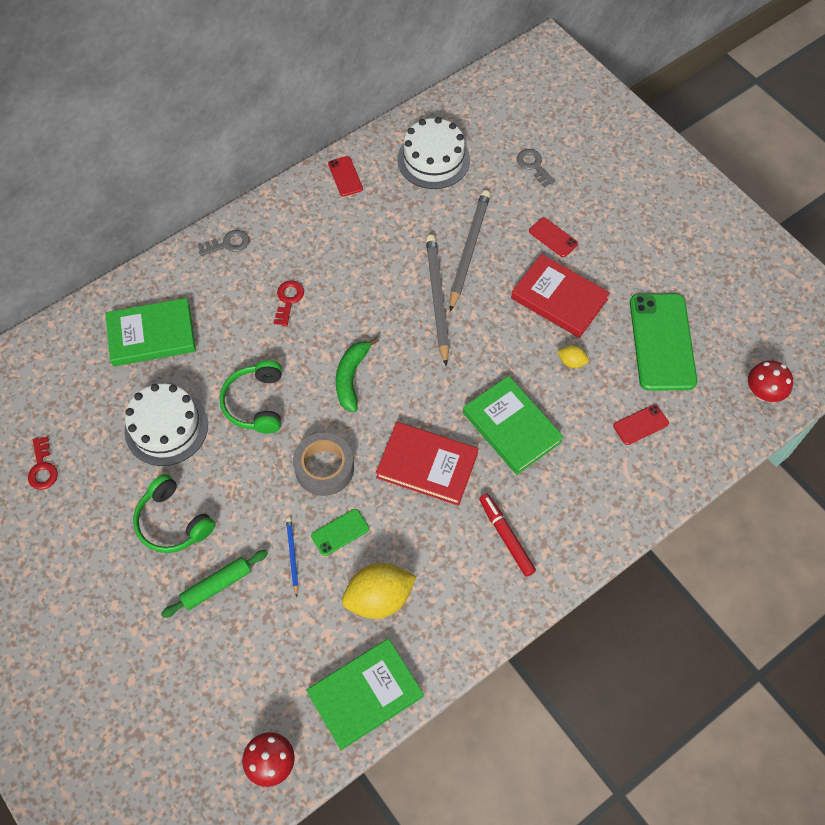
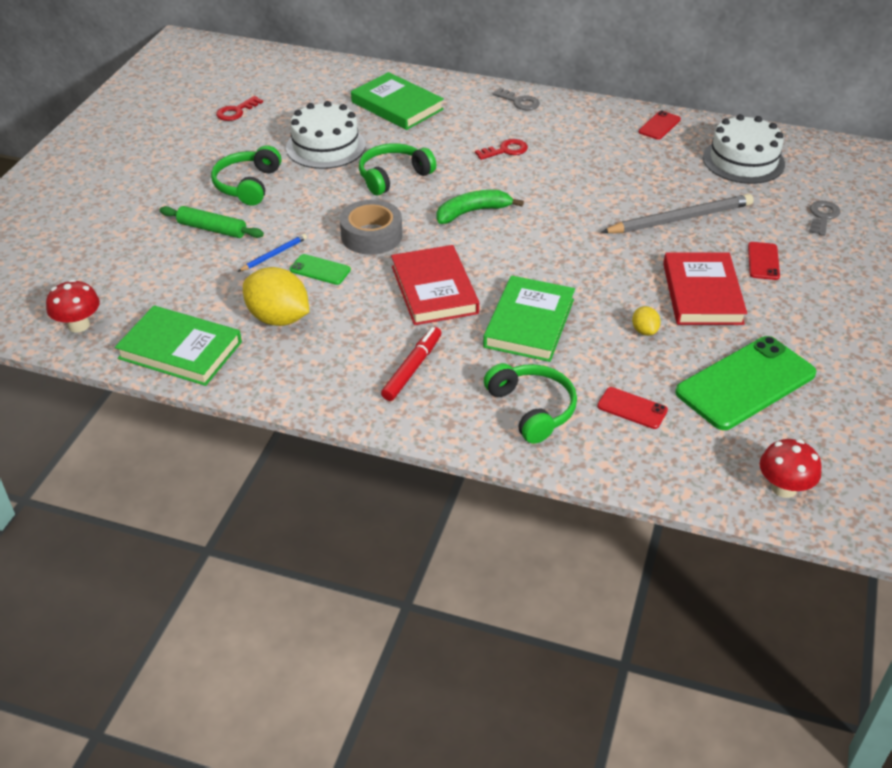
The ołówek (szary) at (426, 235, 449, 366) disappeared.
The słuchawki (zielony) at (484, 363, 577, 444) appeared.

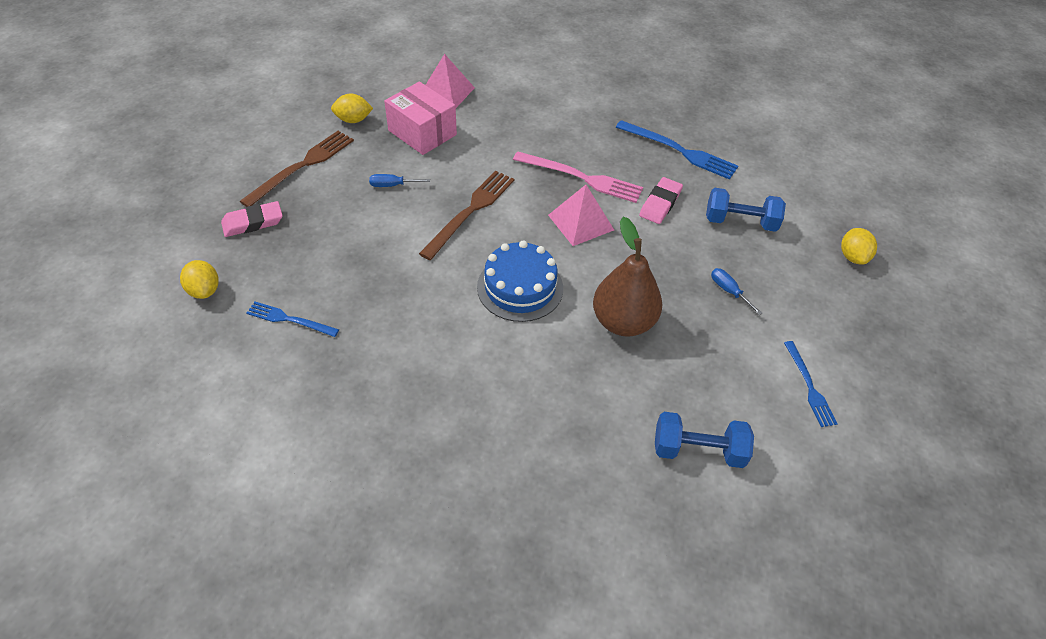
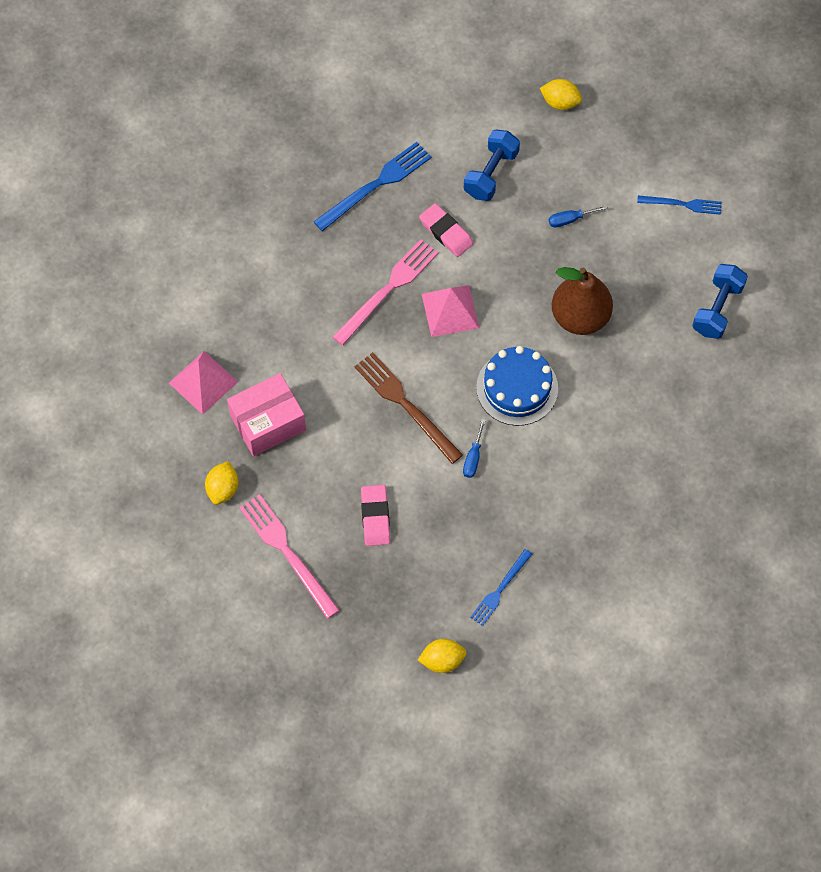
The gumka do mazania (różowy) moved from (221, 201, 283, 237) to (361, 485, 390, 546).
The widelec (brązowy) at (240, 131, 354, 207) became the widelec (różowy) at (239, 494, 340, 619).
The śrubokręt (niebieski) moved from (369, 174, 430, 187) to (463, 419, 486, 478).

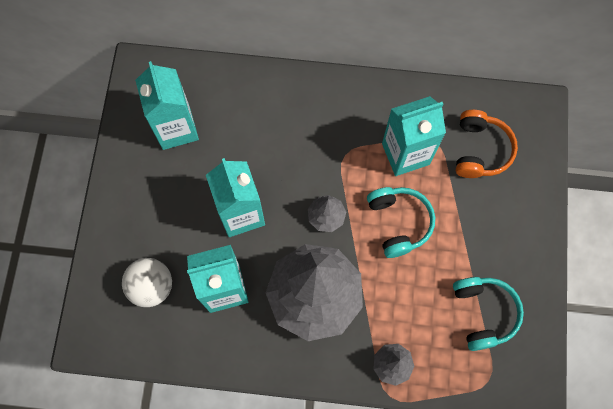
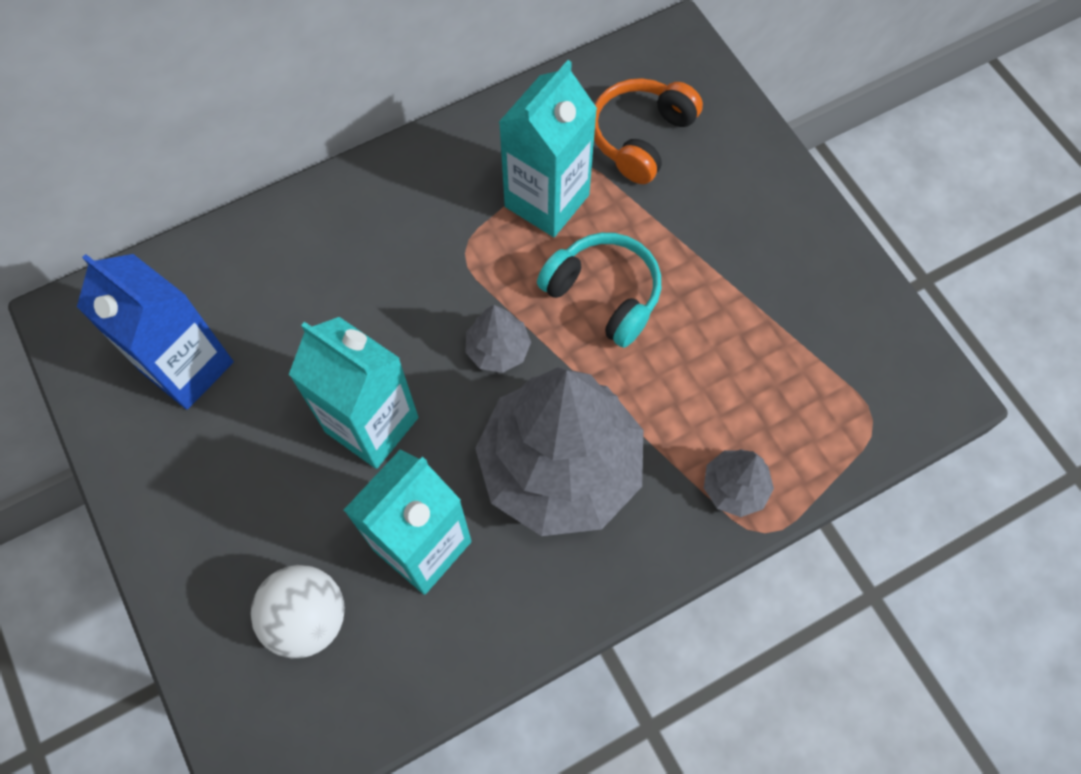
The karton mleka (turkusowy) at (135, 61, 199, 150) became the karton mleka (niebieski) at (77, 254, 234, 409).
The słuchawki (turkusowy) at (453, 277, 524, 351) disappeared.
The słuchawki (pomarańczowy) at (456, 110, 518, 178) turned 120 degrees counterclockwise.

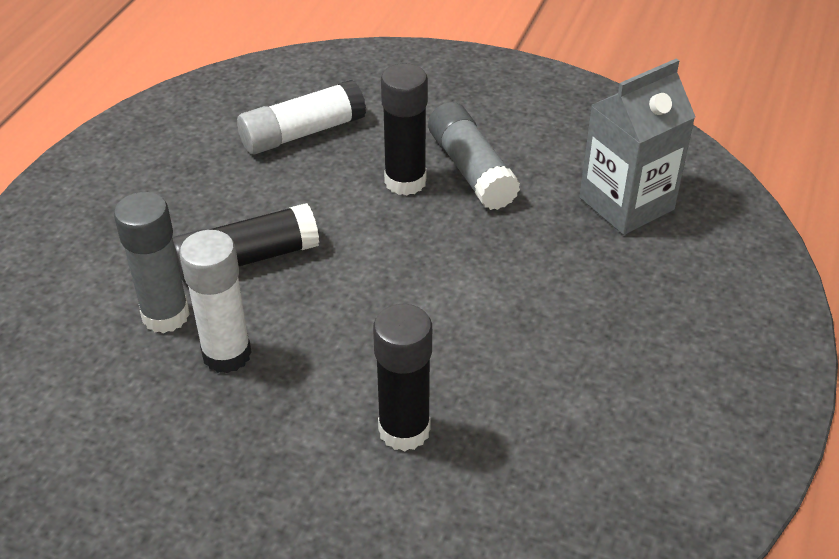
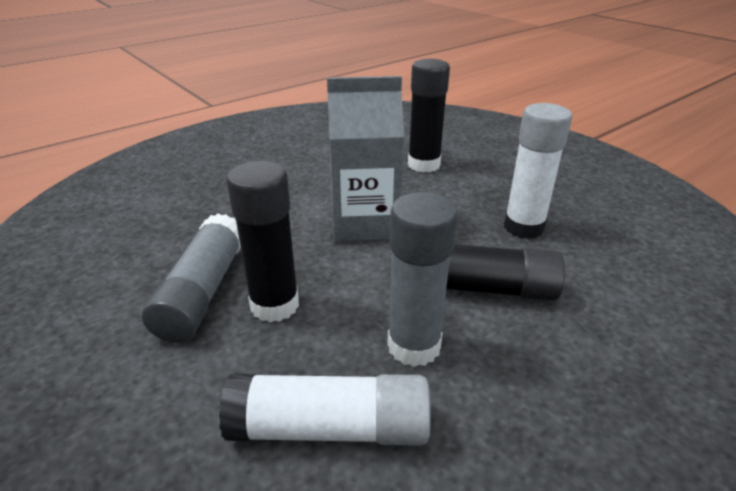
The klej w sztyfcie (szary) moved from (114, 192, 190, 333) to (387, 192, 458, 367).
The karton mleka (szary) moved from (579, 58, 695, 235) to (327, 76, 404, 242).

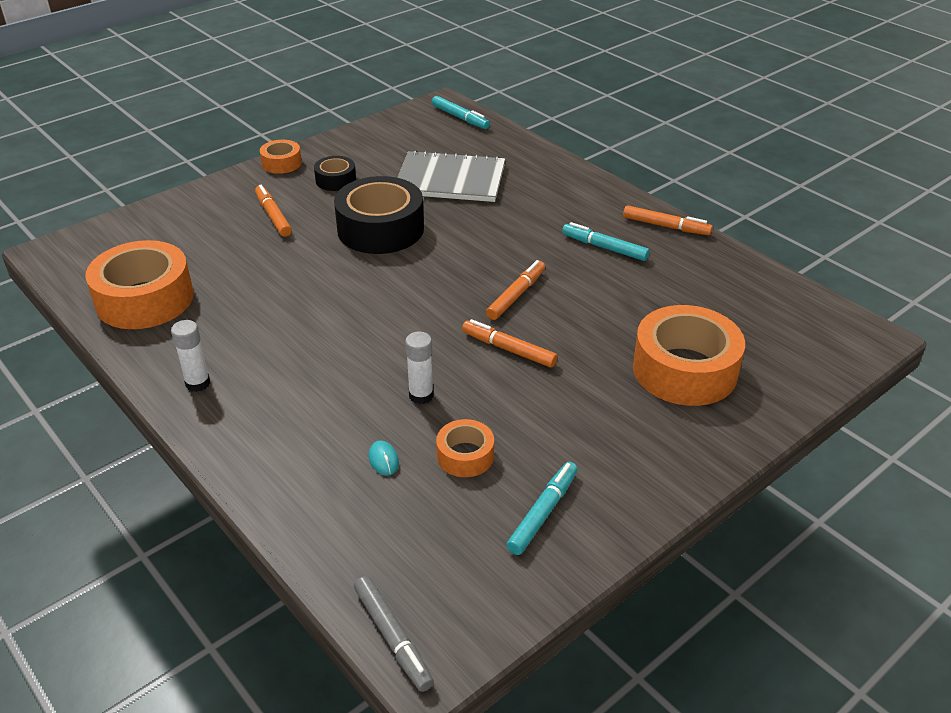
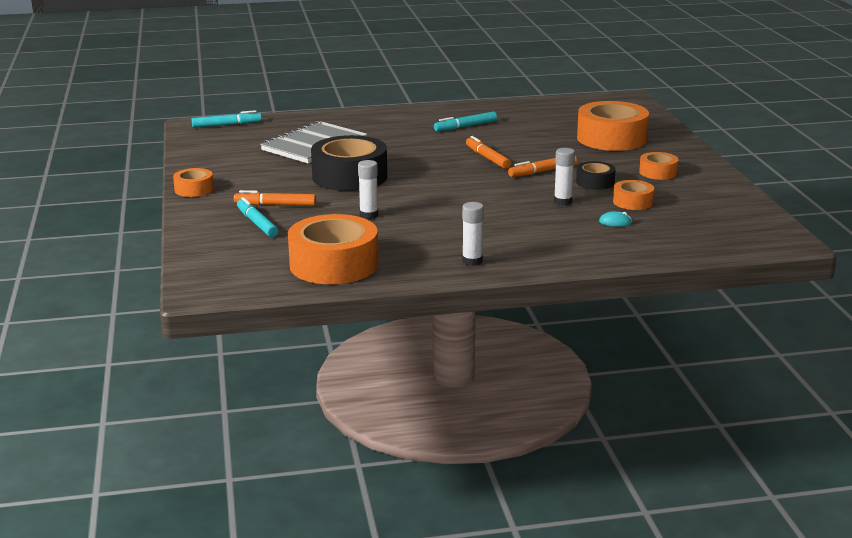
The taśma klejąca (czarny) moved from (314, 156, 356, 191) to (576, 161, 616, 190).
The flamaster (szary) at (354, 576, 434, 692) disappeared.
The flamaster (turkusowy) moved from (506, 462, 578, 555) to (237, 197, 278, 237).
The flamaster (pomarańczowy) at (623, 205, 713, 235) disappeared.
The klej w sztyfcie (biały) at (358, 160, 378, 219) appeared.
The taśma klejąca (pomarańczowy) at (639, 152, 679, 180) appeared.

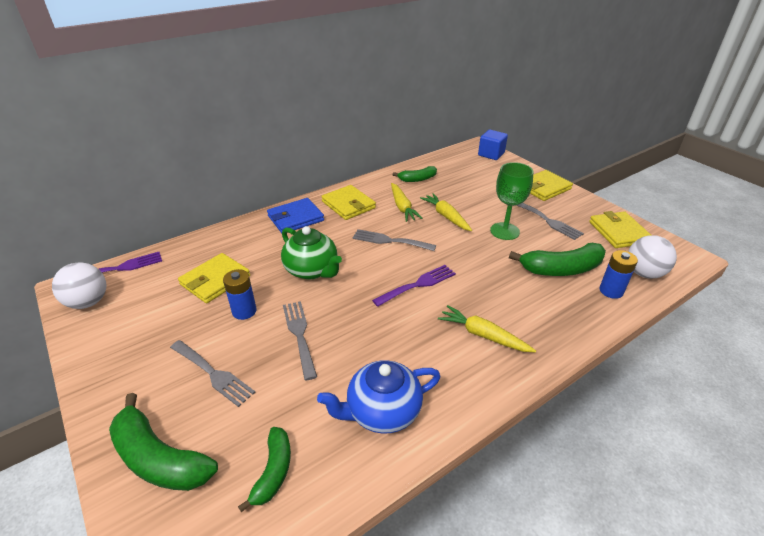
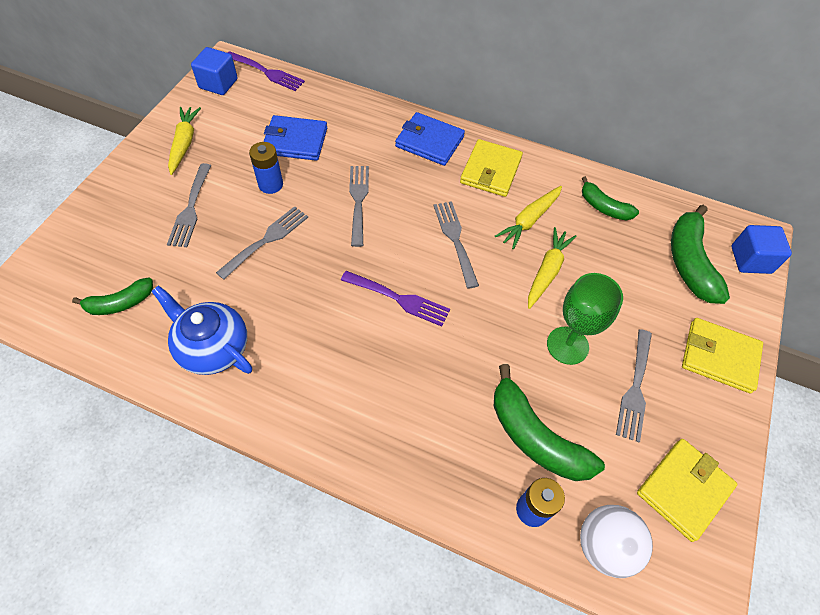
The piłka (biały) at (52, 262, 106, 309) was replaced by the sześcian (niebieski) at (191, 47, 238, 95).
The banan (zielony) moved from (109, 393, 218, 491) to (671, 205, 730, 304).
The portfel (żółty) at (178, 253, 250, 303) became the portfel (niebieski) at (263, 115, 327, 161).
The imbryk (zielony) at (281, 226, 342, 279) was replaced by the widelec (szary) at (349, 166, 369, 247).
The marchewka (żółty) moved from (438, 305, 536, 352) to (168, 107, 201, 175).

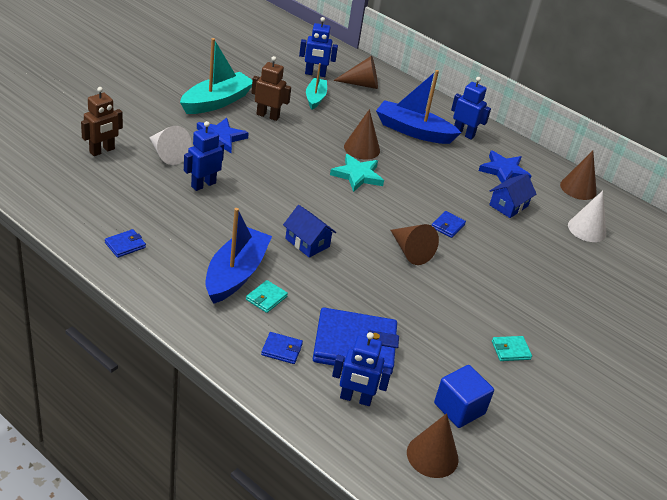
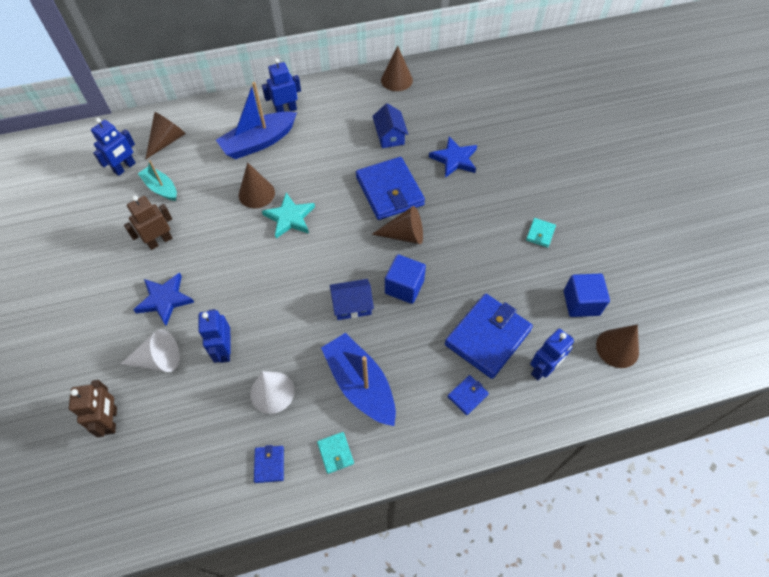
The łódka (turkusowy) at (180, 38, 252, 114) disappeared.
The portfel (turkusowy) moved from (246, 280, 288, 313) to (317, 432, 354, 474).
The portfel (niebieski) at (432, 211, 466, 238) changed to 2.29 times the size.
The gwiazda (niebieski) moved from (479, 151, 531, 183) to (429, 137, 477, 178).
The stożek (biały) moved from (568, 191, 606, 242) to (250, 371, 294, 414).
The sześcian (niebieski) at (385, 255, 426, 304) appeared.

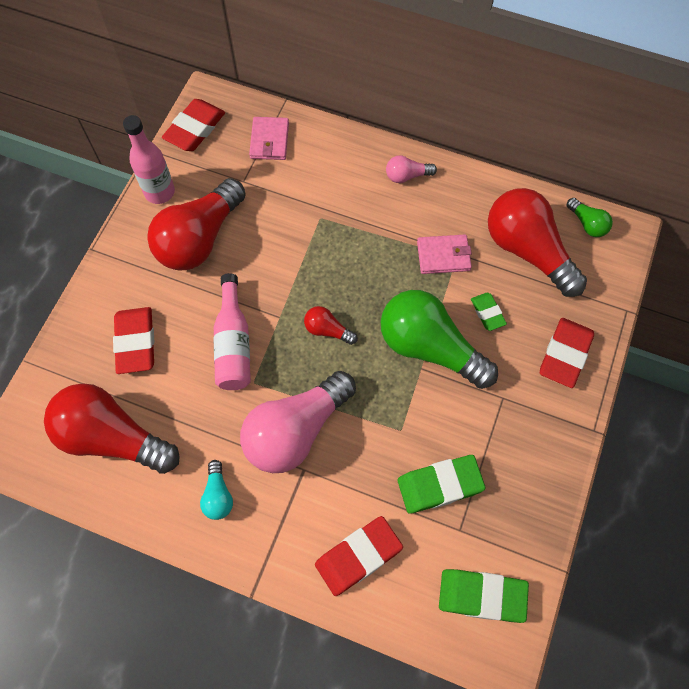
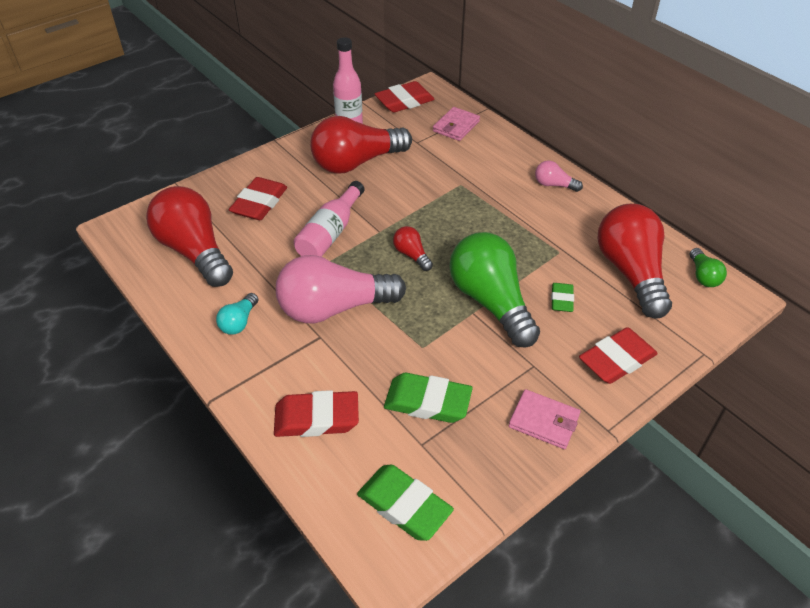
The portfel (różowy) moved from (417, 235, 472, 274) to (509, 389, 580, 449).

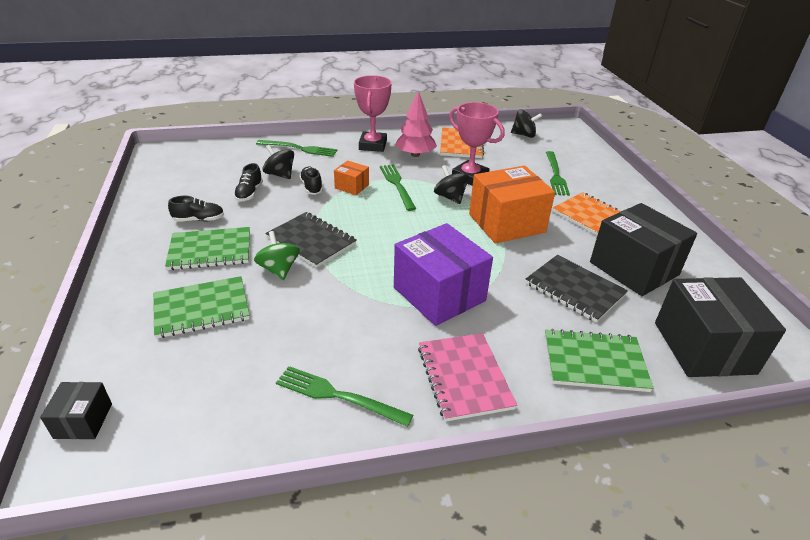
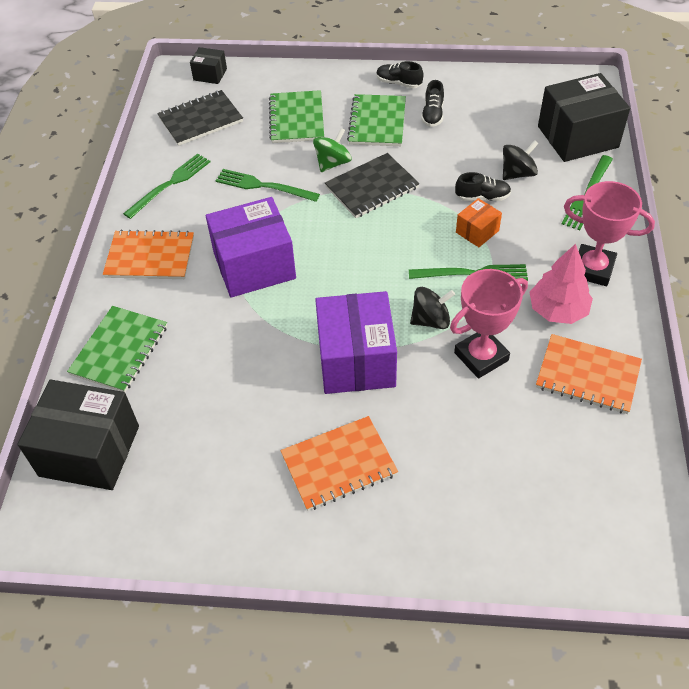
The but (czarny) moved from (234, 163, 263, 202) to (376, 61, 423, 88).
The bączek (zielony) at (254, 231, 300, 280) turned 45 degrees counterclockwise.
The zeszyt (różowy) at (418, 333, 517, 422) became the zeszyt (pomarańczowy) at (103, 229, 194, 279).
The pudełko (pomarańczowy) at (469, 166, 555, 244) became the pudełko (fioletowy) at (315, 291, 397, 394).
The bączek (czarny) at (511, 109, 542, 138) disappeared.
The zeszyt (czarny) moved from (525, 255, 628, 323) to (157, 90, 243, 146).
The widelec (zielony) moved from (546, 151, 570, 196) to (216, 169, 320, 202).
The pudełko (czarny) moved from (590, 203, 697, 296) to (538, 73, 630, 162).

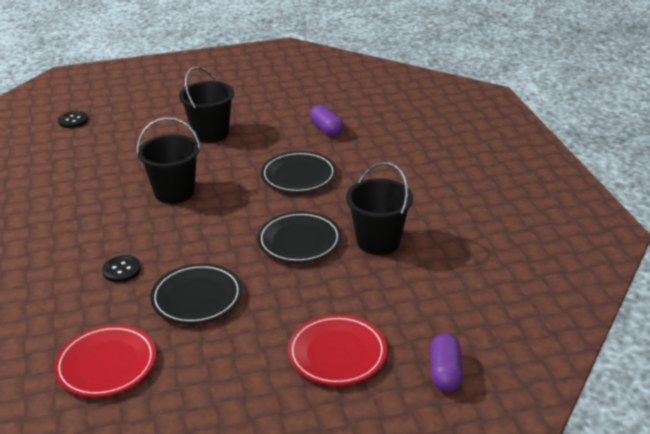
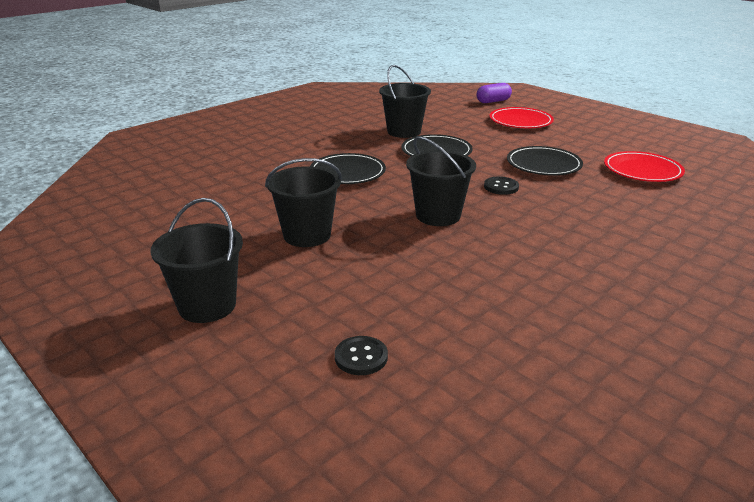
The guzik (czarny) moved from (102, 255, 141, 282) to (484, 176, 519, 195).
The kapsułka (fioletowy) at (309, 105, 344, 136) disappeared.
The wiadro (czarny) at (150, 198, 243, 323) appeared.

